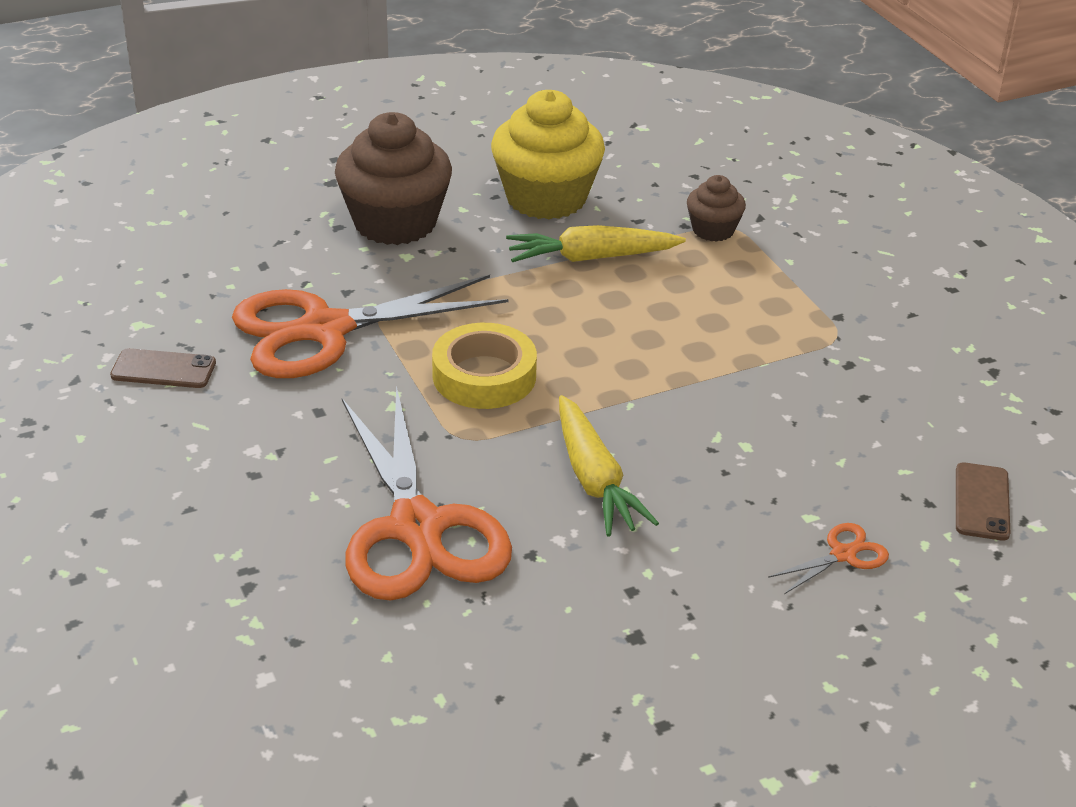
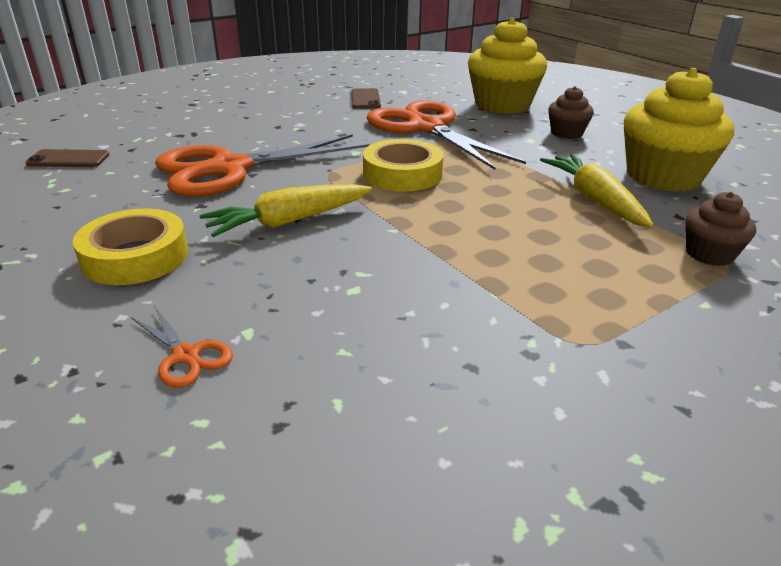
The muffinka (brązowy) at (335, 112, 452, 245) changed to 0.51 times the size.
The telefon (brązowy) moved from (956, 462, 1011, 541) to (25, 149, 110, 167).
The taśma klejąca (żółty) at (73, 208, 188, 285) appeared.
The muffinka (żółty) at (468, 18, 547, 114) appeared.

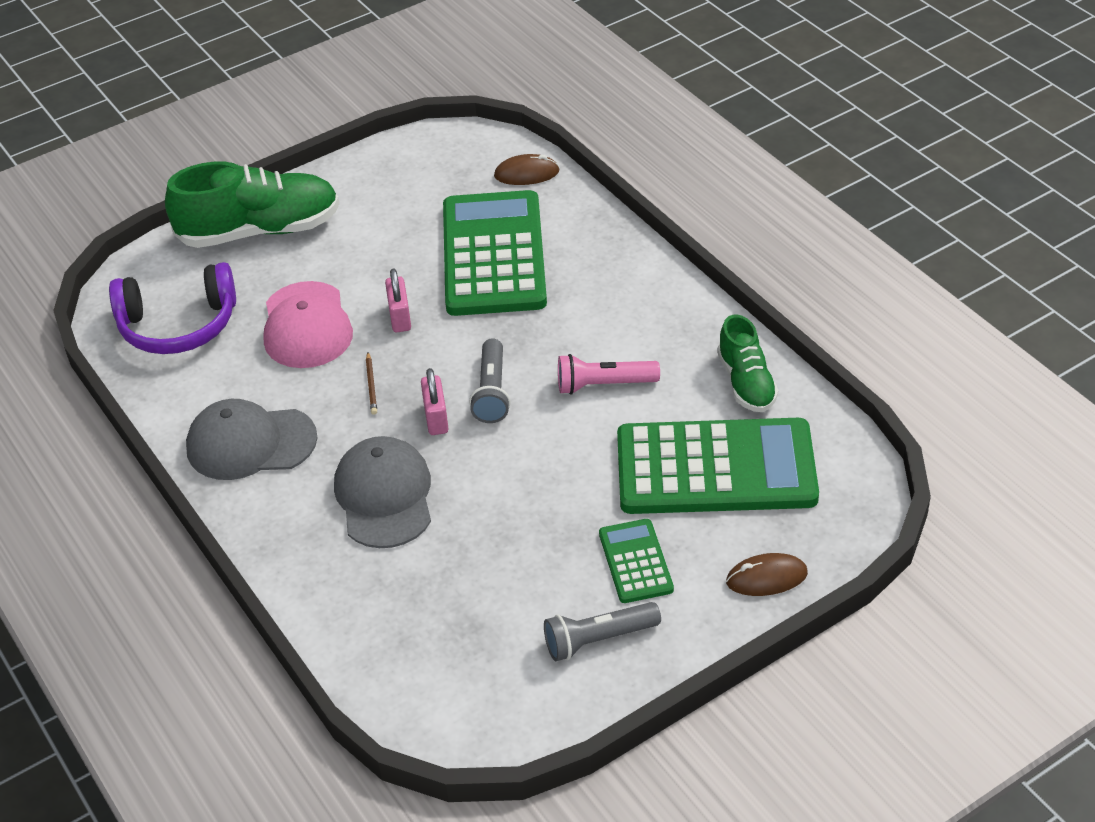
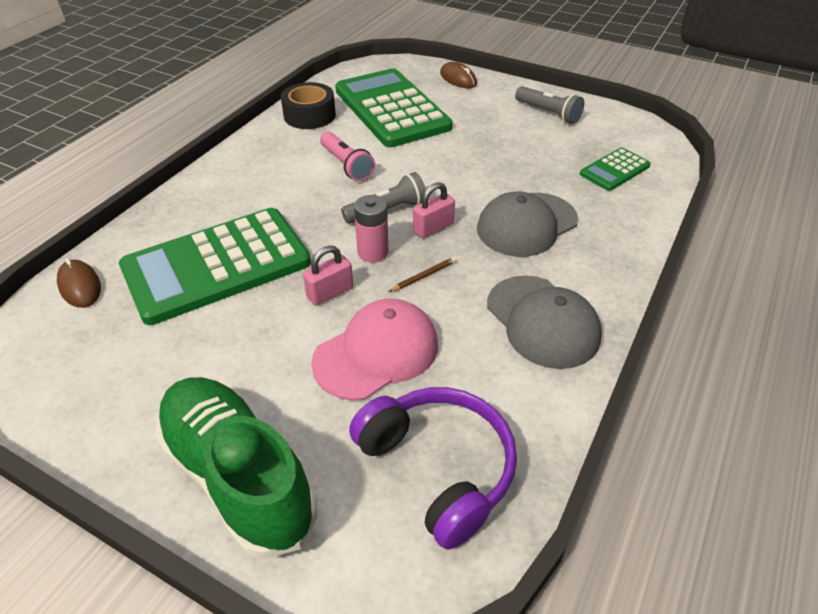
The kalkulator (zielony) moved from (599, 519, 674, 603) to (580, 148, 651, 191).
The but (zielony) at (717, 315, 778, 412) was replaced by the taśma klejąca (czarny) at (281, 82, 336, 129).
The bateria (różowy) at (354, 195, 389, 262) appeared.

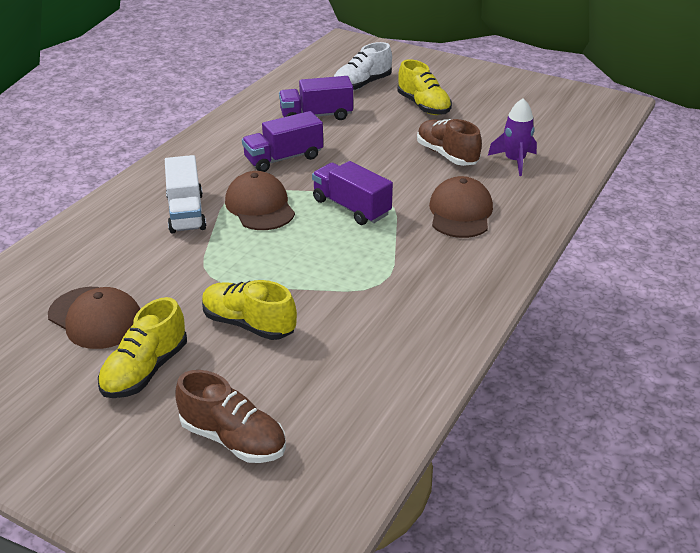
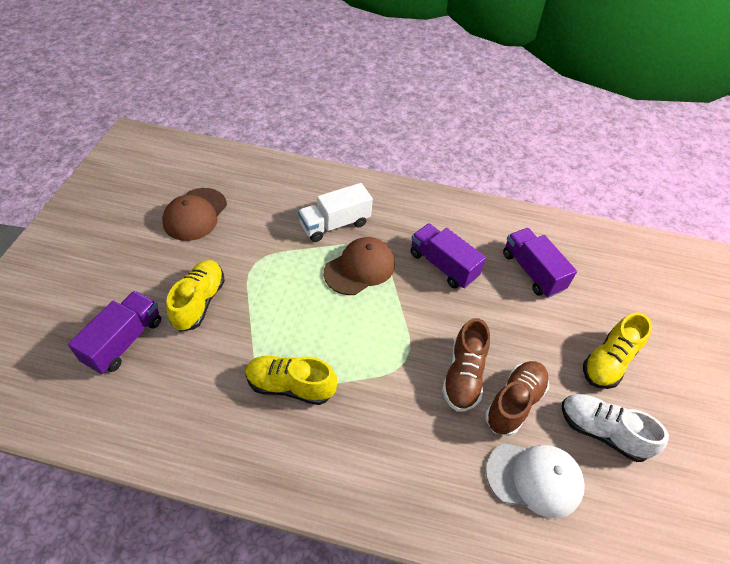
The but (żółty) moved from (98, 297, 187, 398) to (245, 356, 337, 405).
The but (brązowy) moved from (175, 370, 286, 463) to (442, 318, 490, 411).
The ciężarówka (fioletowy) moved from (312, 161, 393, 225) to (68, 291, 161, 374).
The but (biały) moved from (334, 42, 392, 91) to (562, 394, 669, 462).
The czapka (brązowy) at (429, 176, 493, 238) disappeared.
The rakieta (fioletowy) at (488, 98, 537, 176) was replaced by the czapka (biały) at (486, 443, 585, 518).

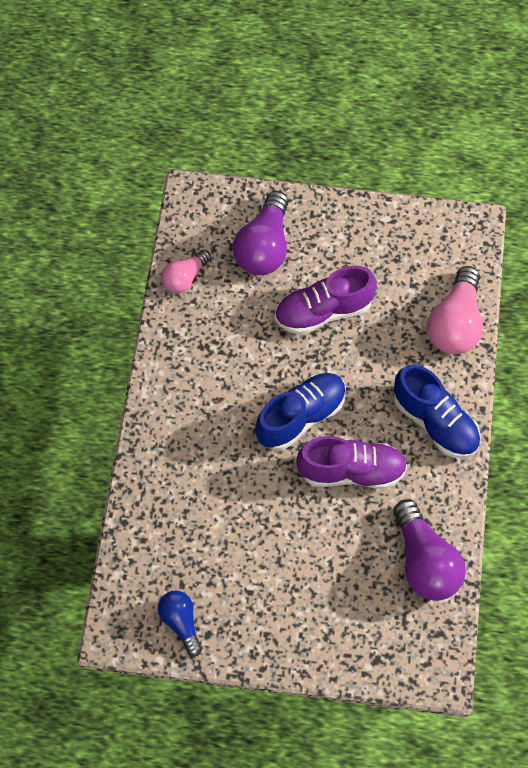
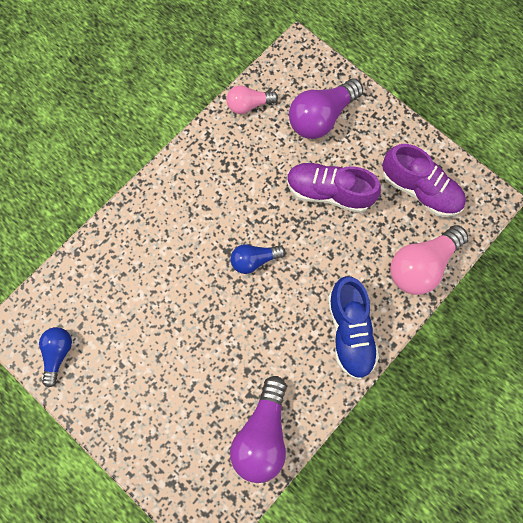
The but (niebieski) at (256, 373, 346, 450) was replaced by the żarówka (niebieski) at (230, 244, 285, 274).
The but (fioletowy) moved from (296, 436, 407, 489) to (382, 144, 466, 217).

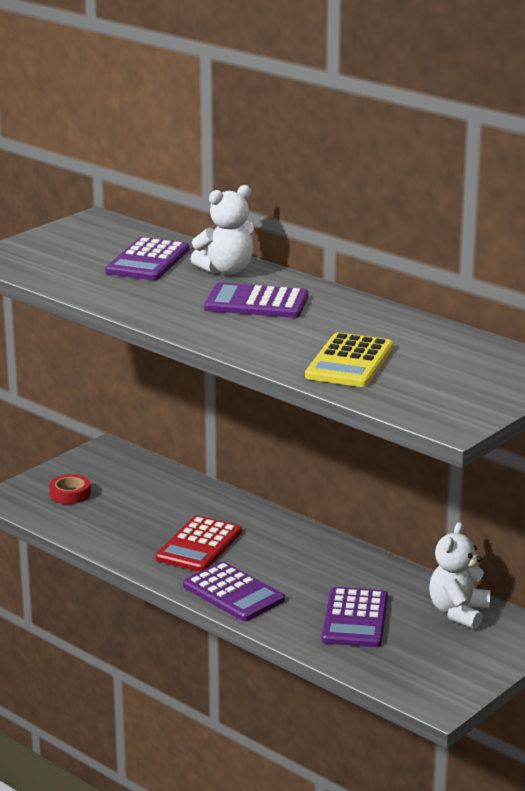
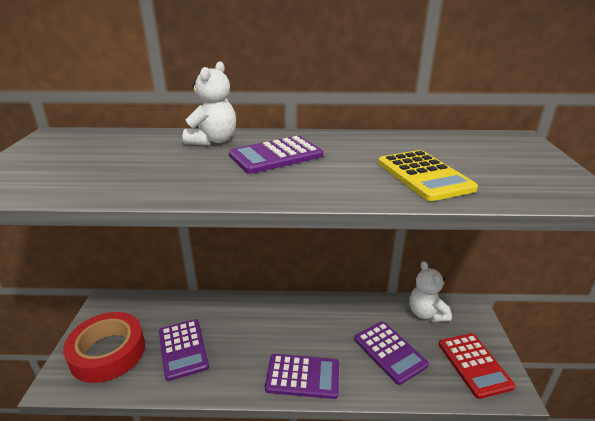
The taśma klejąca (czerwony) at (49, 474, 91, 504) changed to 2.21 times the size.
The kalkulator (fioletowy) moved from (105, 237, 189, 280) to (159, 319, 209, 381).
The kalkulator (czerwony) moved from (155, 515, 242, 572) to (439, 333, 516, 399).

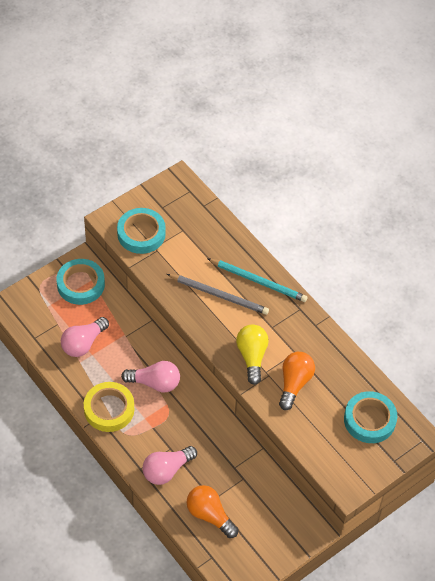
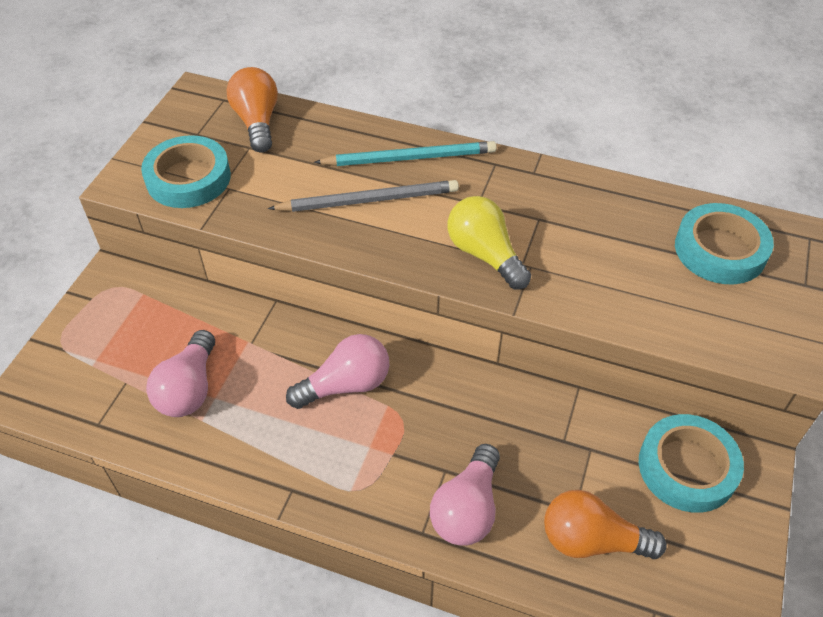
The taśma klejąca (turkusowy) moved from (56, 259, 105, 305) to (639, 414, 744, 513).
The taśma klejąca (żółty) at (84, 382, 134, 432) disappeared.
The żarówka (pomarańczowy) moved from (279, 352, 315, 410) to (227, 67, 278, 153).

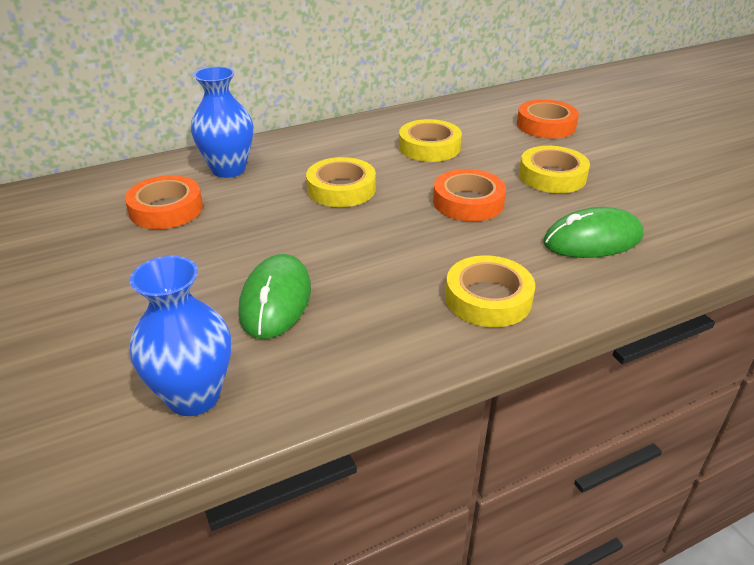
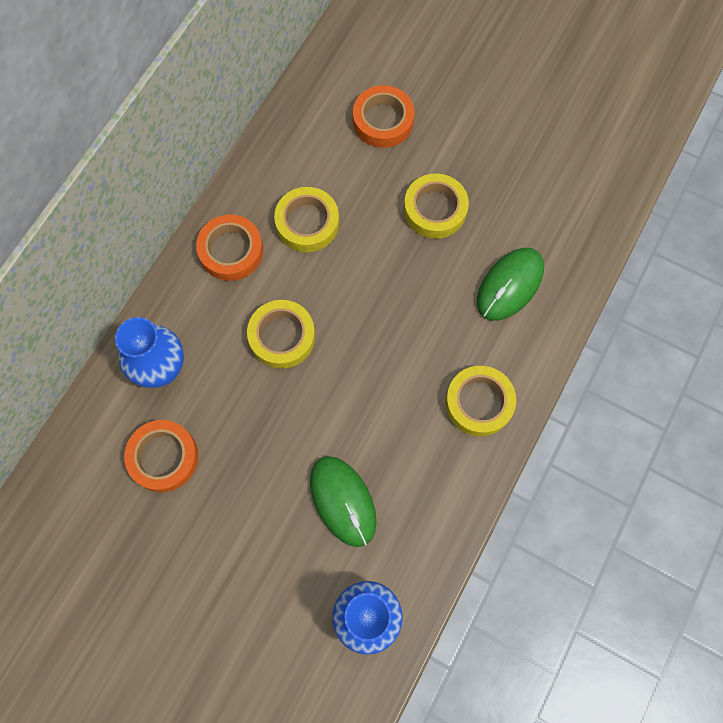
The taśma klejąca (pomarańczowy) moved from (433, 169, 506, 221) to (196, 215, 263, 281).

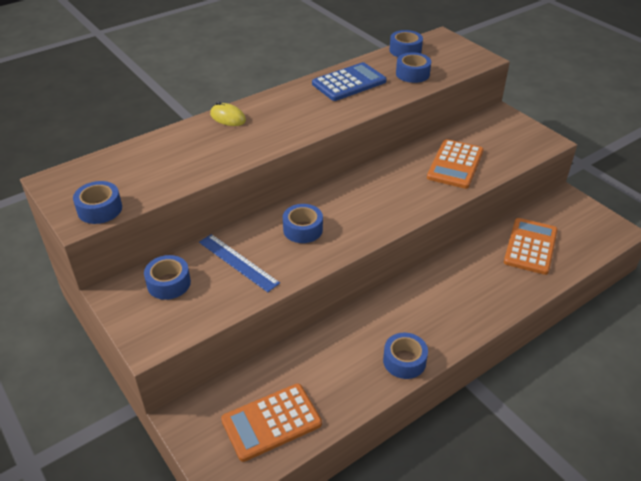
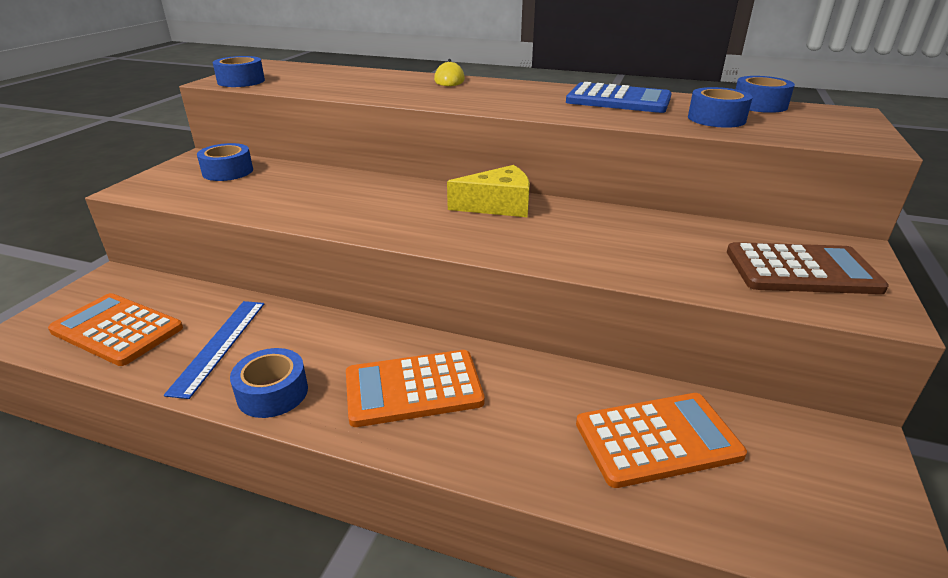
The linijka (niebieski) moved from (199, 234, 280, 292) to (164, 301, 264, 399).
The taśma klejąca (niebieski) at (283, 204, 323, 243) disappeared.
The kalkulator (pomarańczowy) moved from (427, 139, 484, 189) to (346, 350, 485, 427).
The ser (żółty) at (447, 165, 530, 217) appeared.
The kalkulator (brązowy) at (727, 242, 889, 294) appeared.

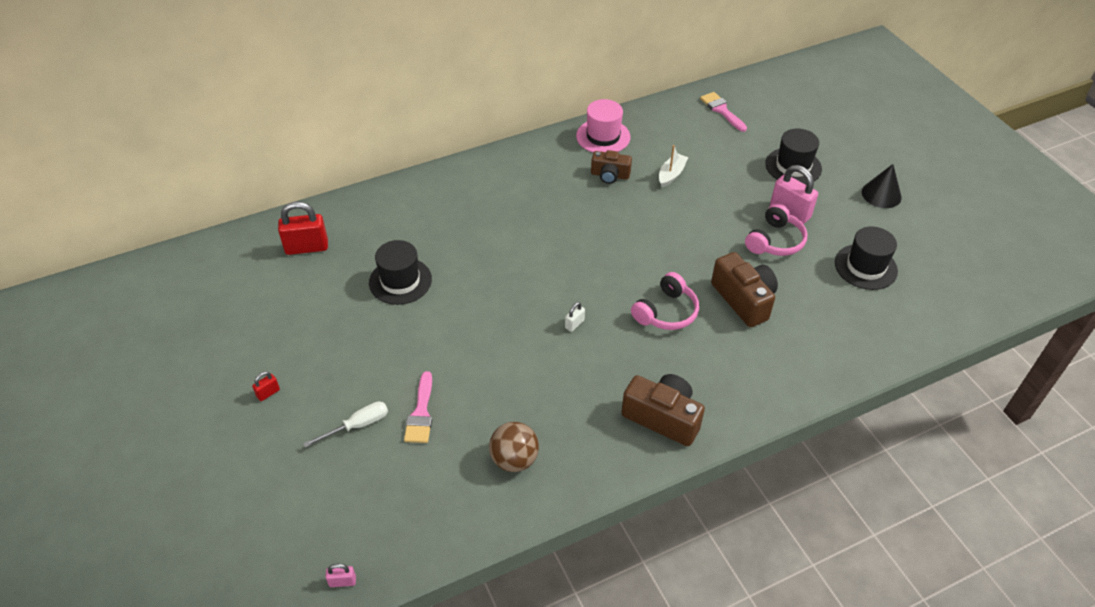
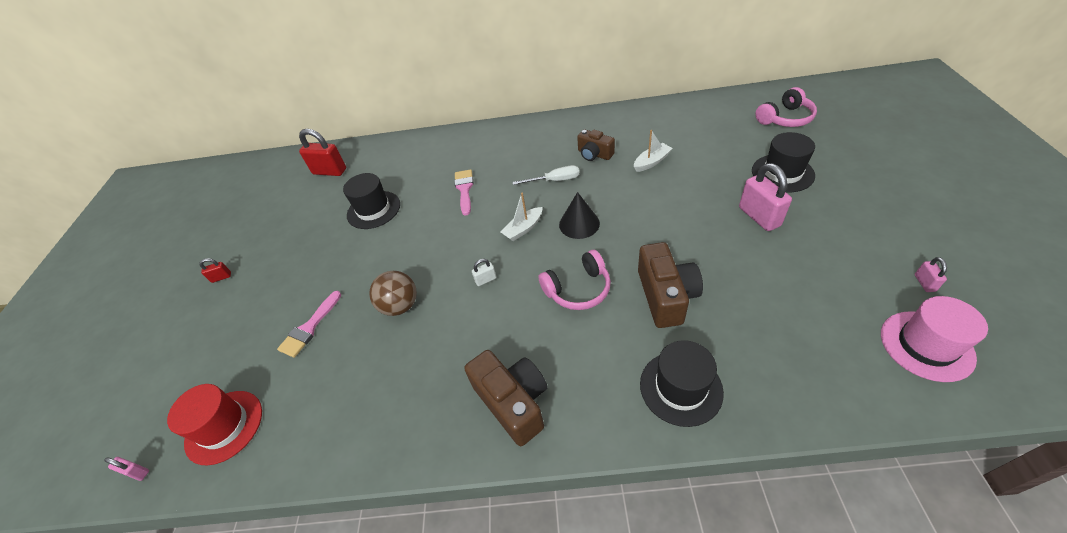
The śrubokręt (biały) moved from (303, 401, 388, 448) to (512, 165, 579, 185).
The piłka (brązowy) moved from (489, 422, 539, 472) to (369, 271, 417, 316).
The kapelusz (różowy) moved from (576, 99, 630, 153) to (881, 296, 988, 382).
The pędzel (różowy) moved from (700, 92, 747, 132) to (454, 169, 474, 216).
The słuchawki (różowy) moved from (745, 203, 807, 256) to (755, 87, 817, 127).
The kapelusz (czarny) moved from (835, 226, 898, 290) to (640, 340, 724, 427).
The stożek (czarny) moved from (862, 164, 902, 208) to (559, 192, 600, 239).
The kapelusz (czerwony) at (167, 384, 262, 465) appeared.
The łódka (biały) at (500, 193, 543, 241) appeared.
The kłódka (różowy) at (915, 257, 947, 292) appeared.

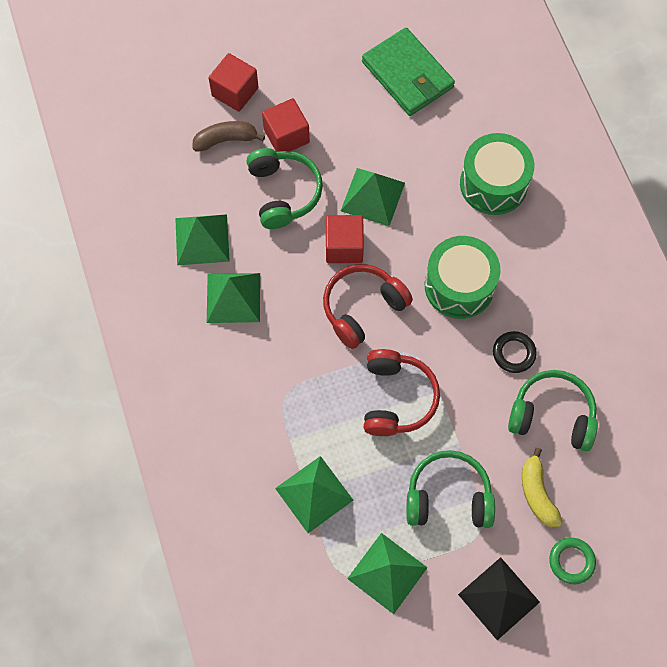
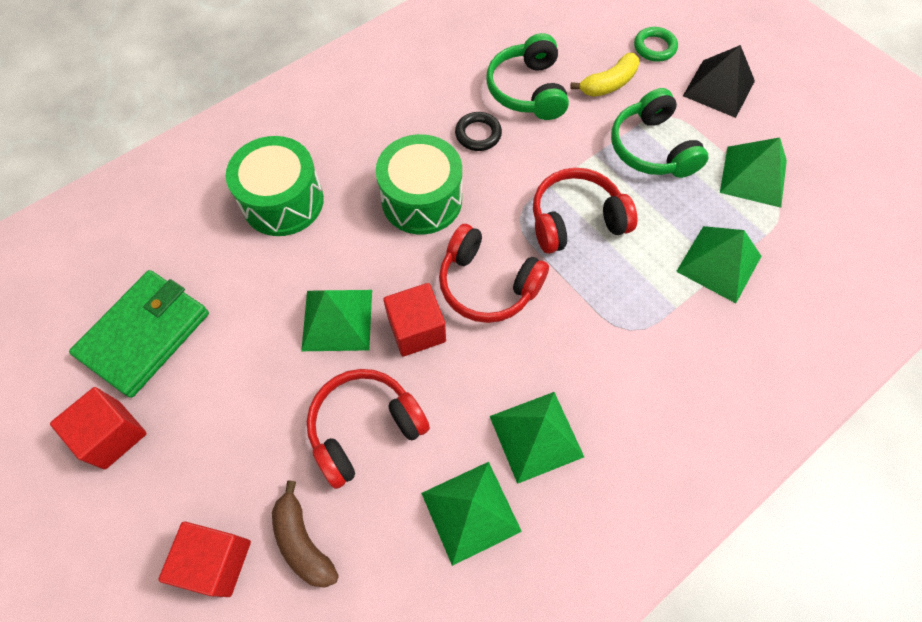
The słuchawki (zielony) at (246, 148, 323, 229) became the słuchawki (czerwony) at (307, 369, 430, 489).
The sześcian (czerwony) moved from (262, 98, 310, 152) to (50, 387, 147, 469).

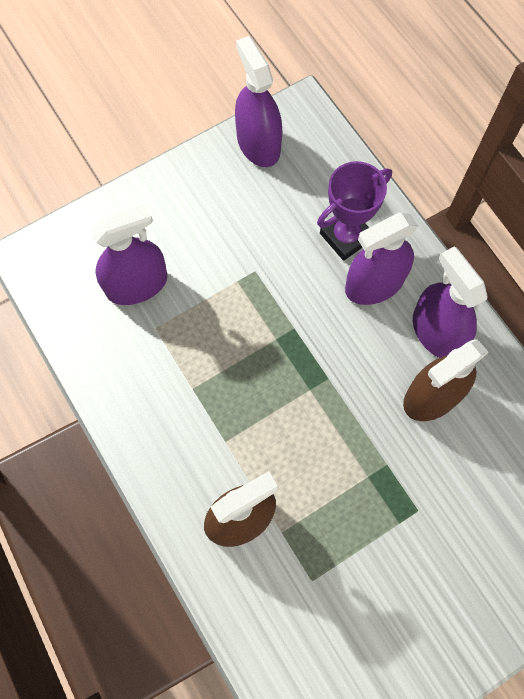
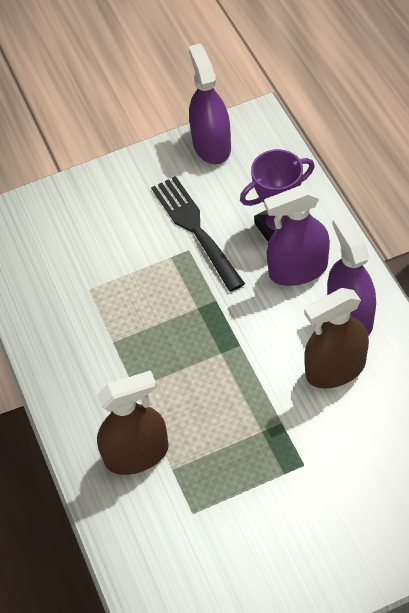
The spryskiwacz (fioletowy) at (91, 203, 167, 305) disappeared.
The widelec (czarny) at (151, 176, 245, 292) appeared.

